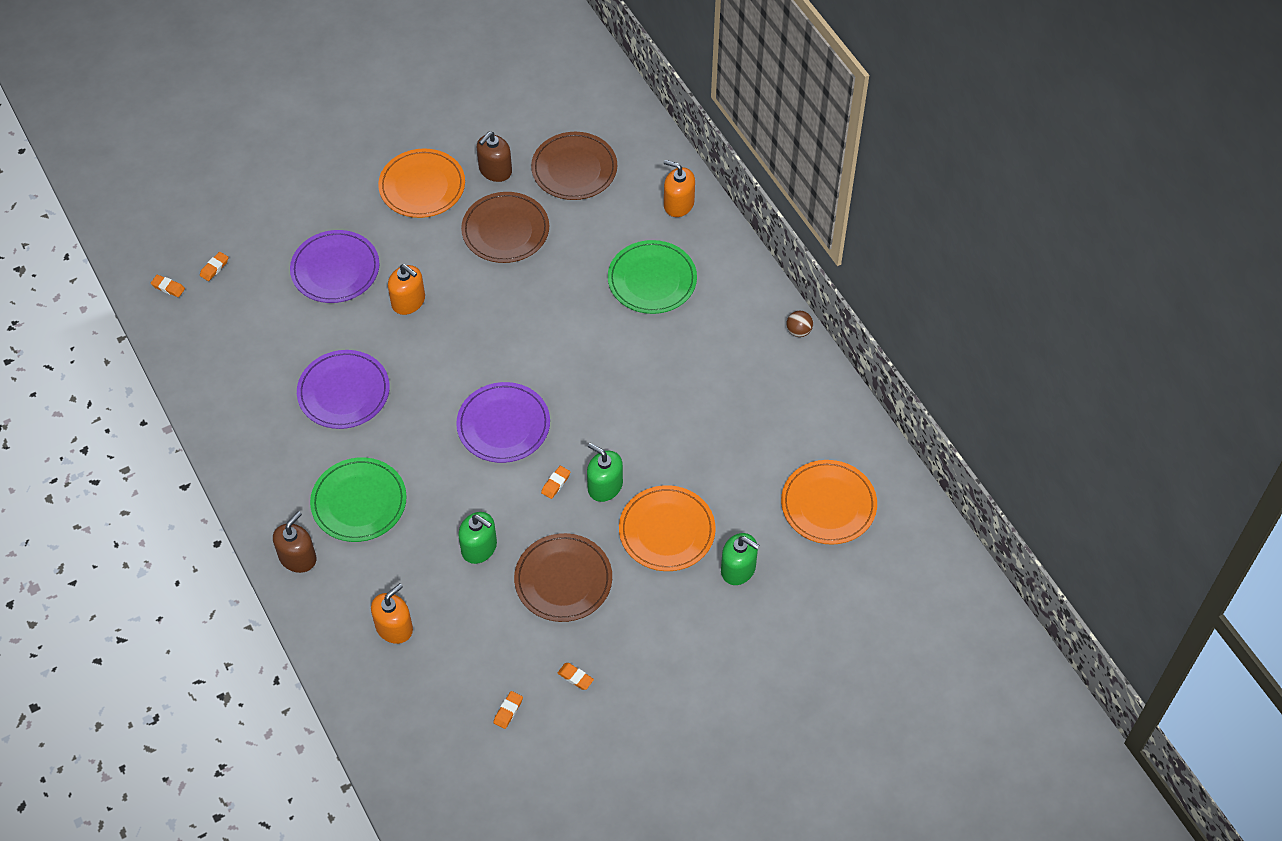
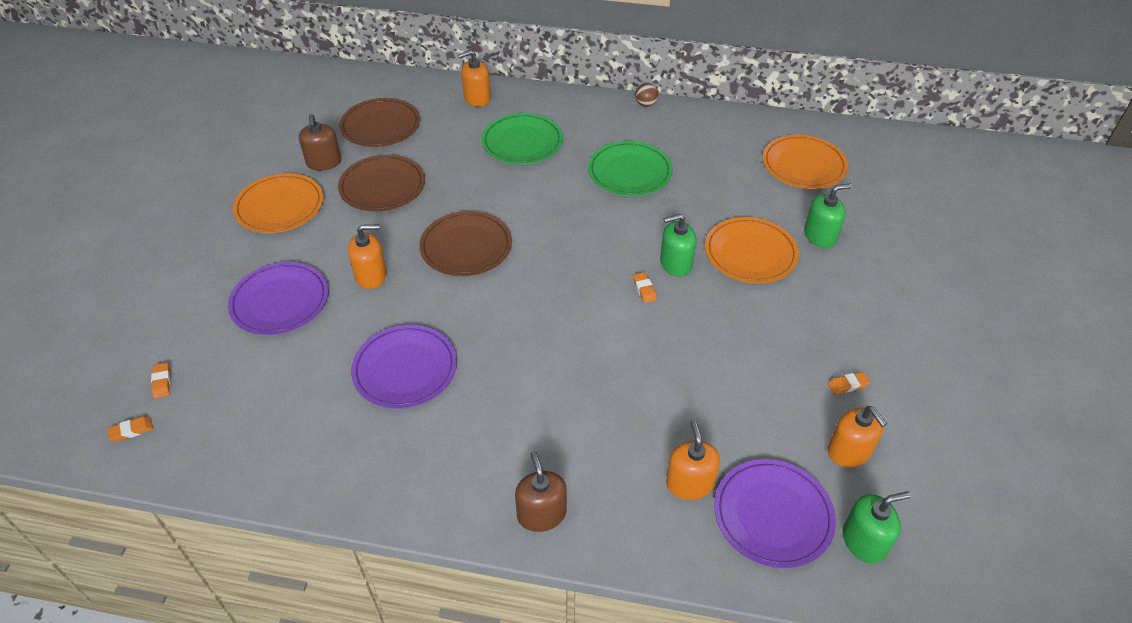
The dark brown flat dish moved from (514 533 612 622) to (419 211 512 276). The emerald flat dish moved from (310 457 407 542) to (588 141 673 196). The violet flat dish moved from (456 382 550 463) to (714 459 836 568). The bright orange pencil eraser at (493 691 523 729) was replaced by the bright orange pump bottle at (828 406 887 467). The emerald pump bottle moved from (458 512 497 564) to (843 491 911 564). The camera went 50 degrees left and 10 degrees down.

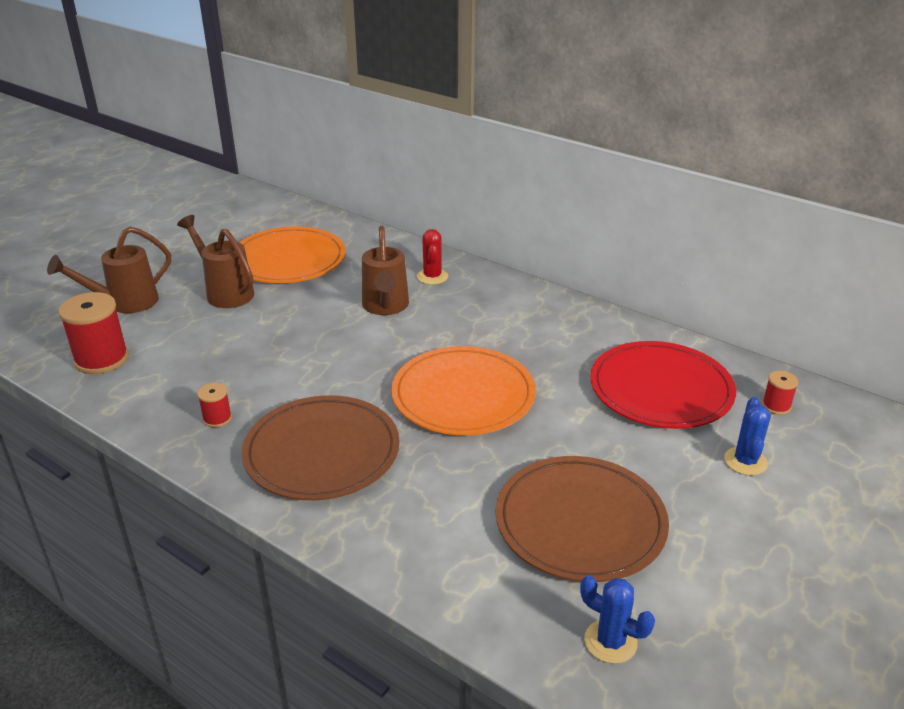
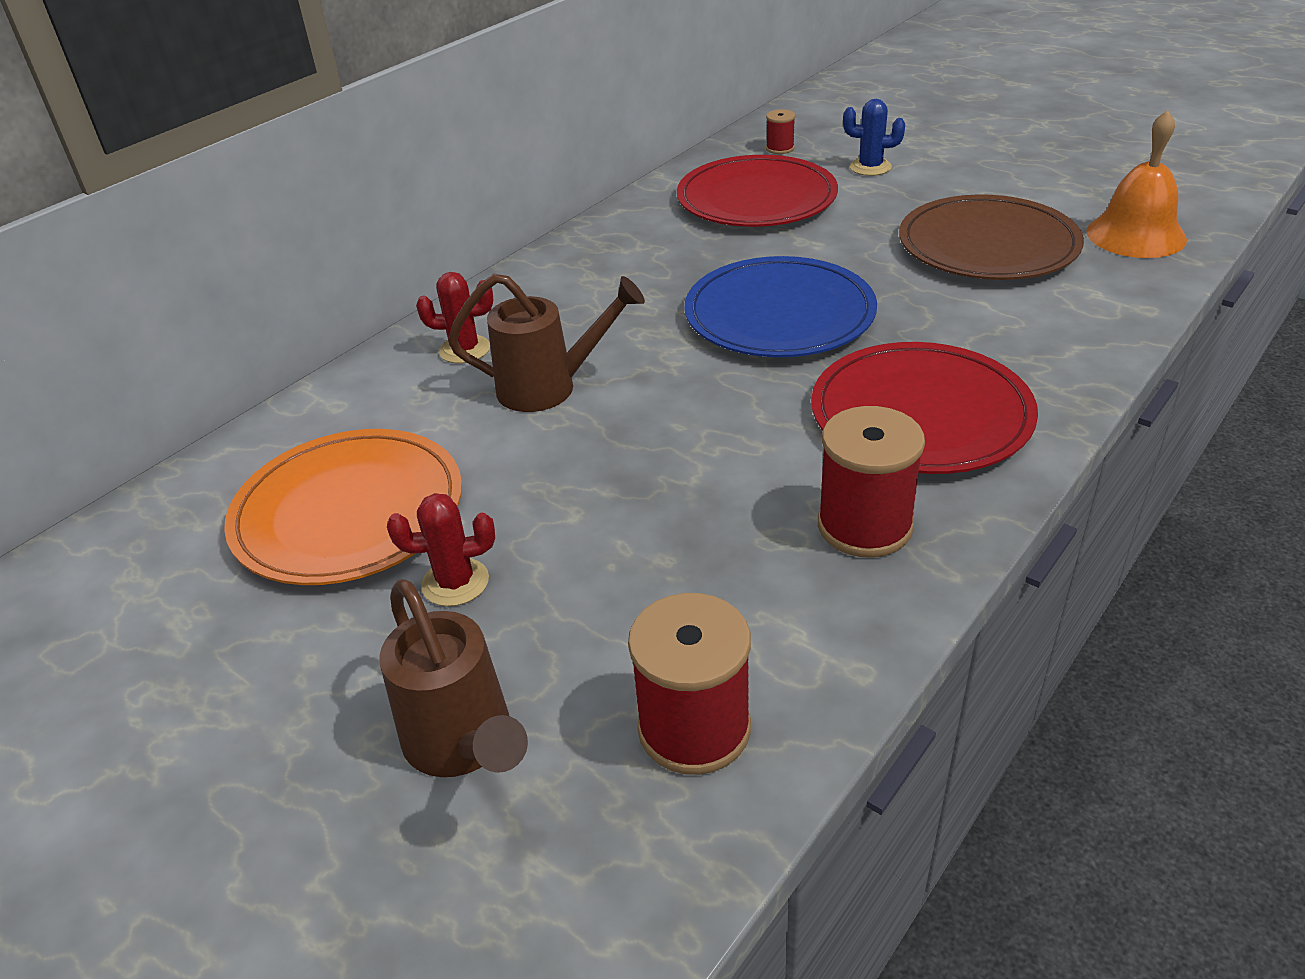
The dark brown watering pot at (177 215 254 308) was replaced by the scarlet prickly plant at (387 493 495 606). The bright orange flat dish at (391 346 536 435) became the royal blue flat dish at (684 256 877 357). The dark brown flat dish at (242 395 400 500) became the scarlet flat dish at (811 342 1038 474). The scarlet spool at (197 383 232 428) changed to 2.00 times the size. The royal blue prickly plant at (580 575 655 664) was replaced by the bright orange bell at (1086 110 1187 258). The camera went 85 degrees left and 5 degrees up.

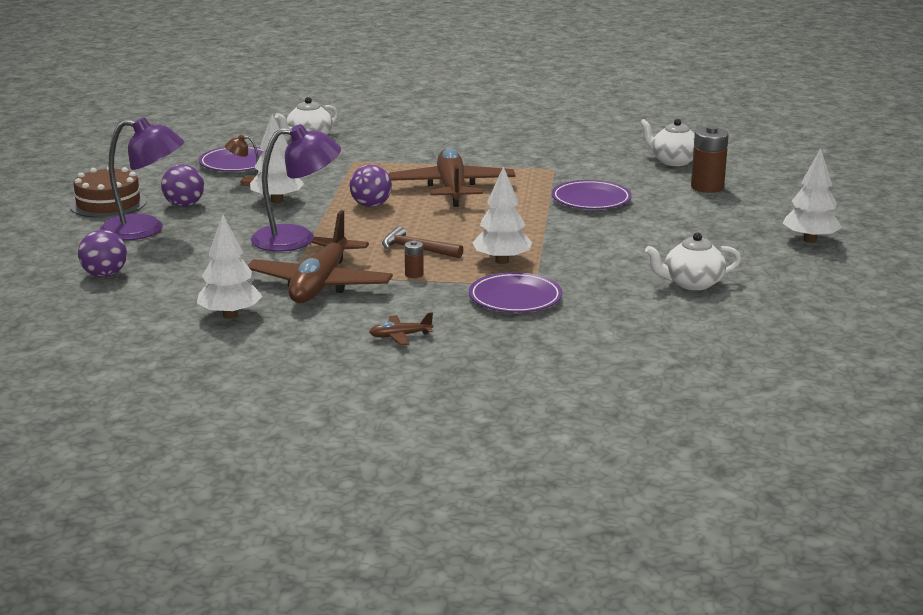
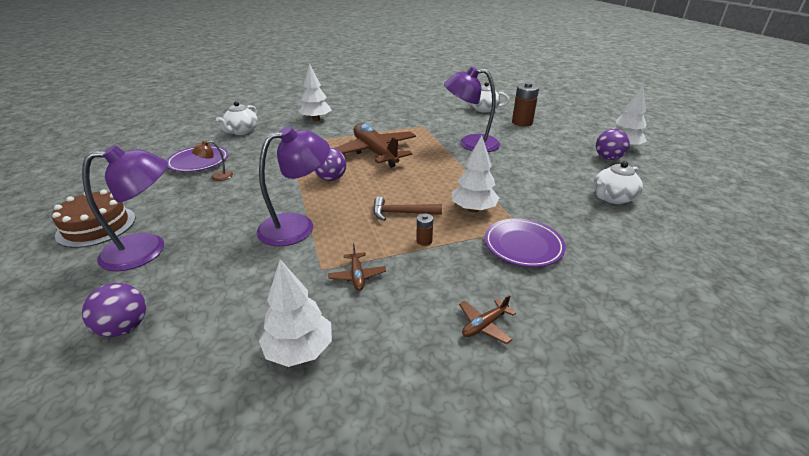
The white toy tree moved from (250 114 304 203) to (298 63 332 121). The dark brown plane at (247 210 393 303) changed to 0.41 times the size. The violet flat dish at (552 180 632 209) was replaced by the violet lamp at (444 66 500 152). The violet sphere moved from (161 164 204 207) to (596 129 630 160). The camera went 25 degrees left and 10 degrees up.

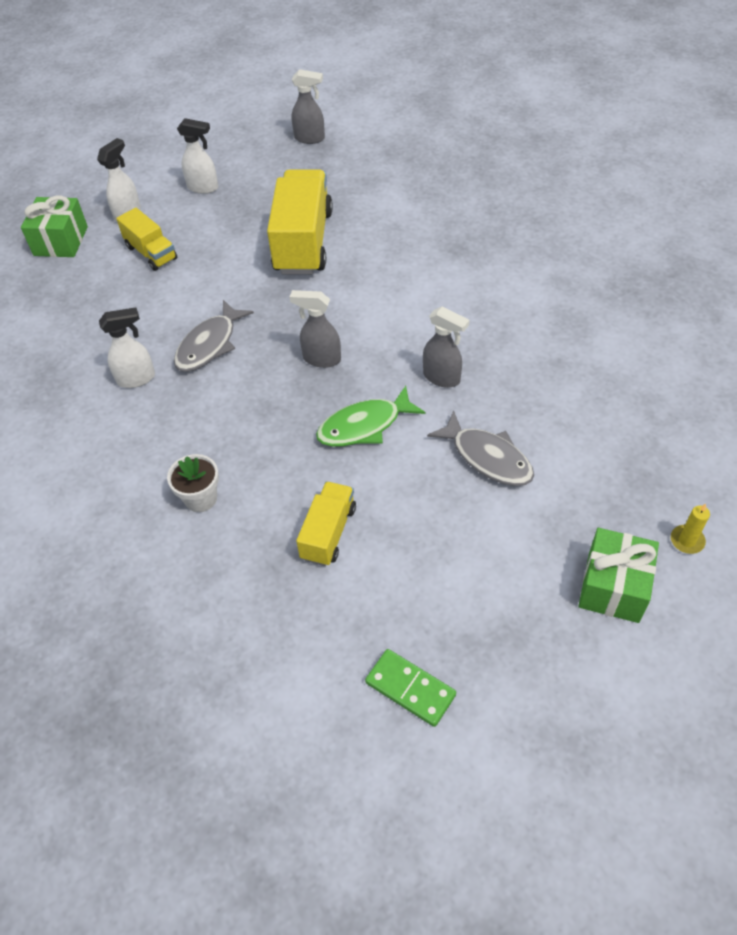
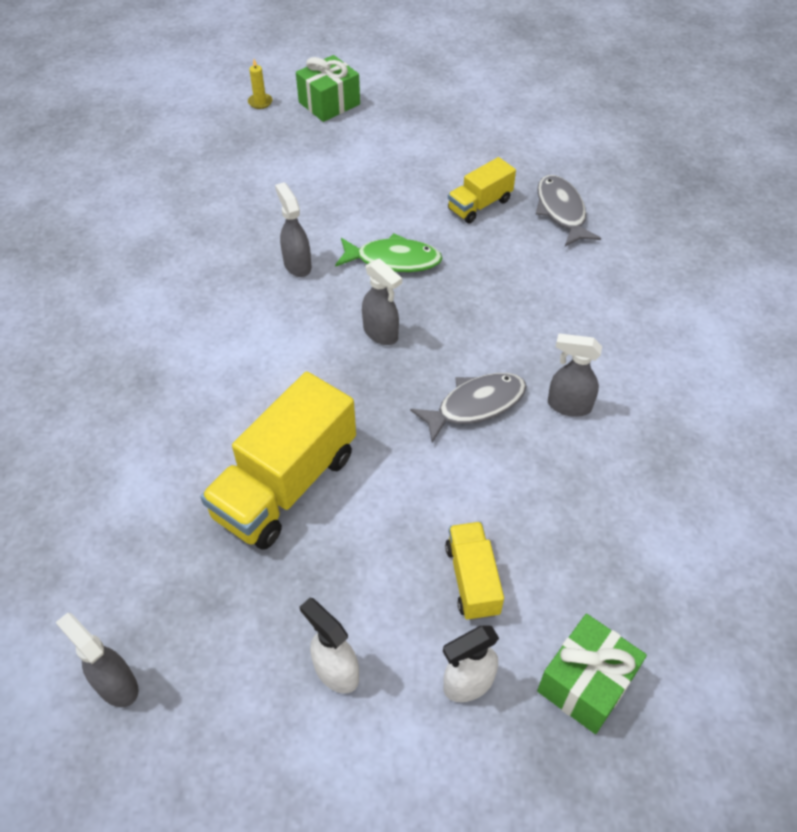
The gray fish moved from (427 411 534 486) to (536 175 601 246). The white spray cleaner at (99 307 155 388) became the gray spray cleaner at (548 333 602 417). The white flower pot at (167 454 219 512) disappeared. The emerald domino at (365 649 456 727) disappeared. The camera went 150 degrees left and 0 degrees up.

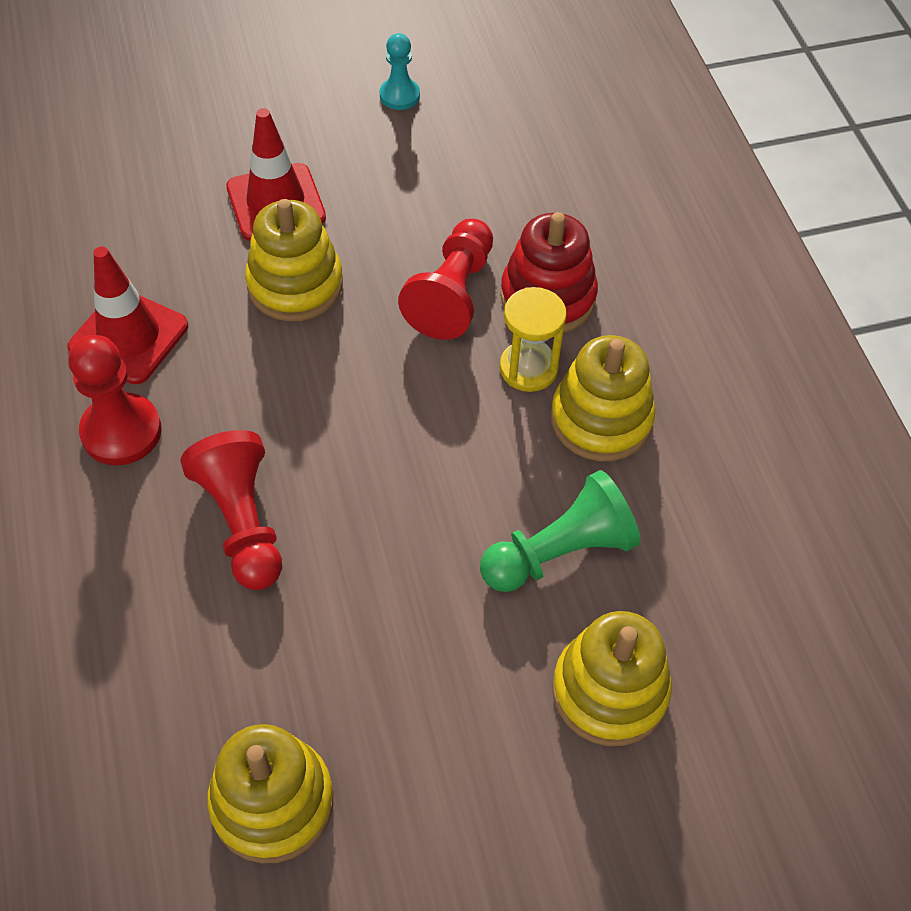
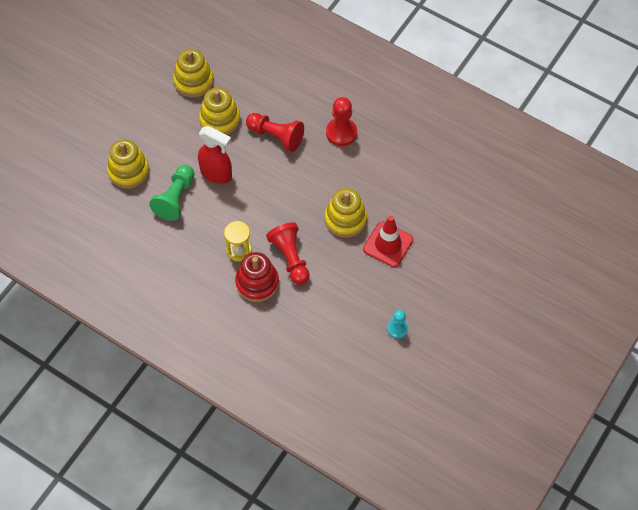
The scarlet spray cleaner at (198 126 232 184) appeared. The bright yellow stacking toy moved from (551 335 655 461) to (199 87 240 135). The scarlet road cone at (67 246 188 384) disappeared. The camera went 140 degrees right and 5 degrees up.

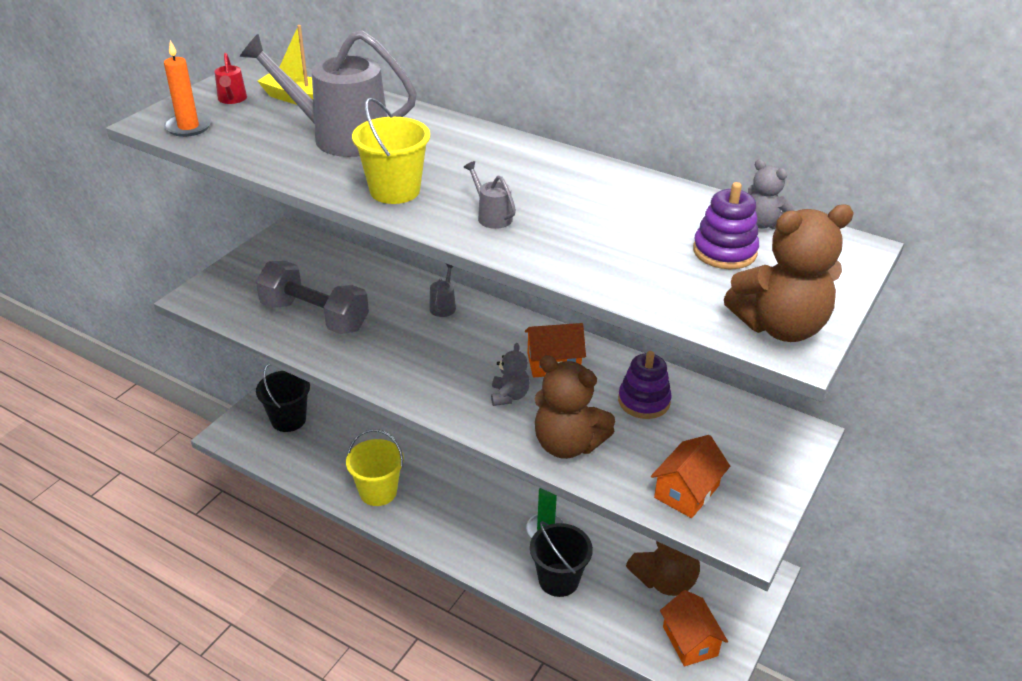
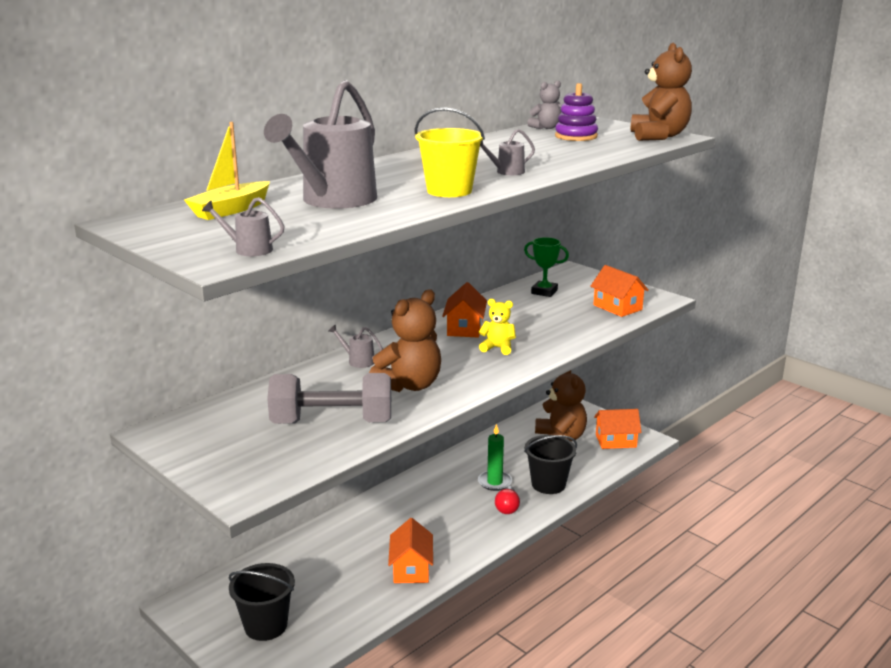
The bright orange candle at (164 40 212 137) was replaced by the gray watering pot at (202 197 285 256). The gray dumbbell at (256 261 369 334) turned 45 degrees clockwise. The dark brown teddy bear moved from (535 355 615 459) to (369 289 441 392). The bright yellow pail at (346 429 404 506) was replaced by the bright orange toy house at (388 518 433 583). The gray teddy bear at (491 343 530 406) became the bright yellow teddy bear at (479 299 516 355). The scarlet bulb at (495 486 520 514) appeared. The emerald award cup at (524 237 569 297) appeared. The scarlet watering pot at (214 53 247 104) disappeared. The violet stacking toy at (618 351 672 419) disappeared. The camera went 75 degrees left and 15 degrees down.

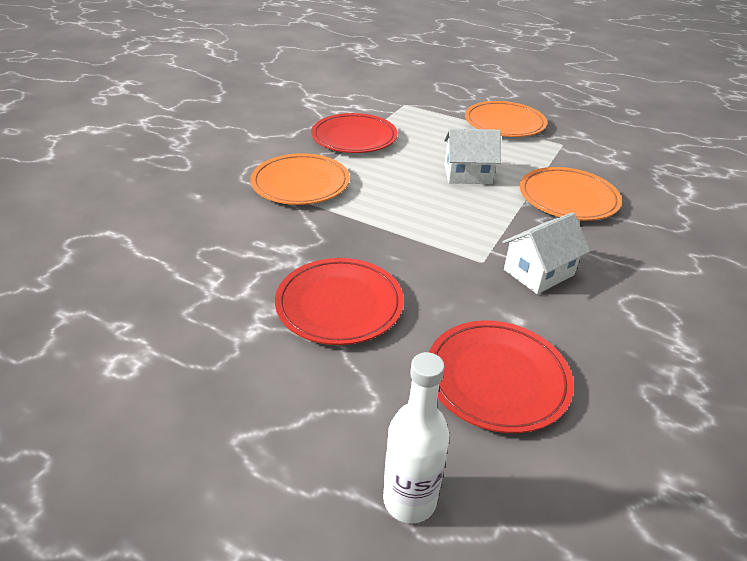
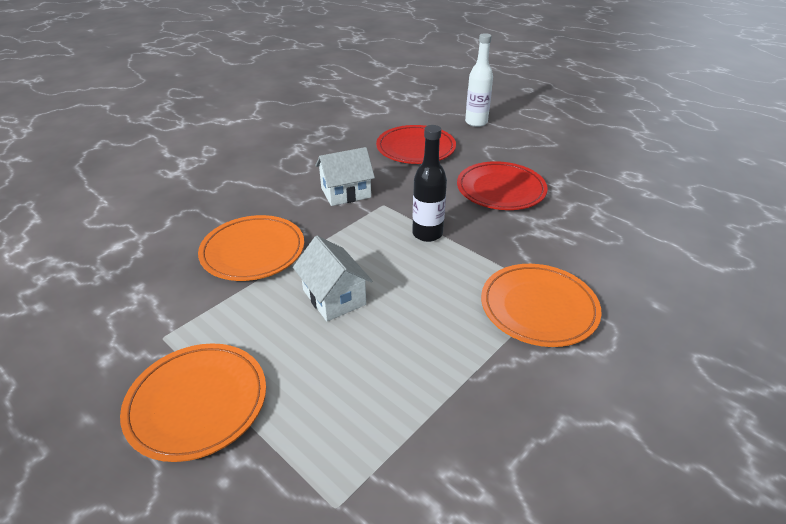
The white toy house at (444 129 501 184) turned 45 degrees clockwise. The jet-black bottle at (412 125 447 242) appeared. The scarlet flat dish at (311 113 398 153) disappeared. The camera went 165 degrees left and 0 degrees up.

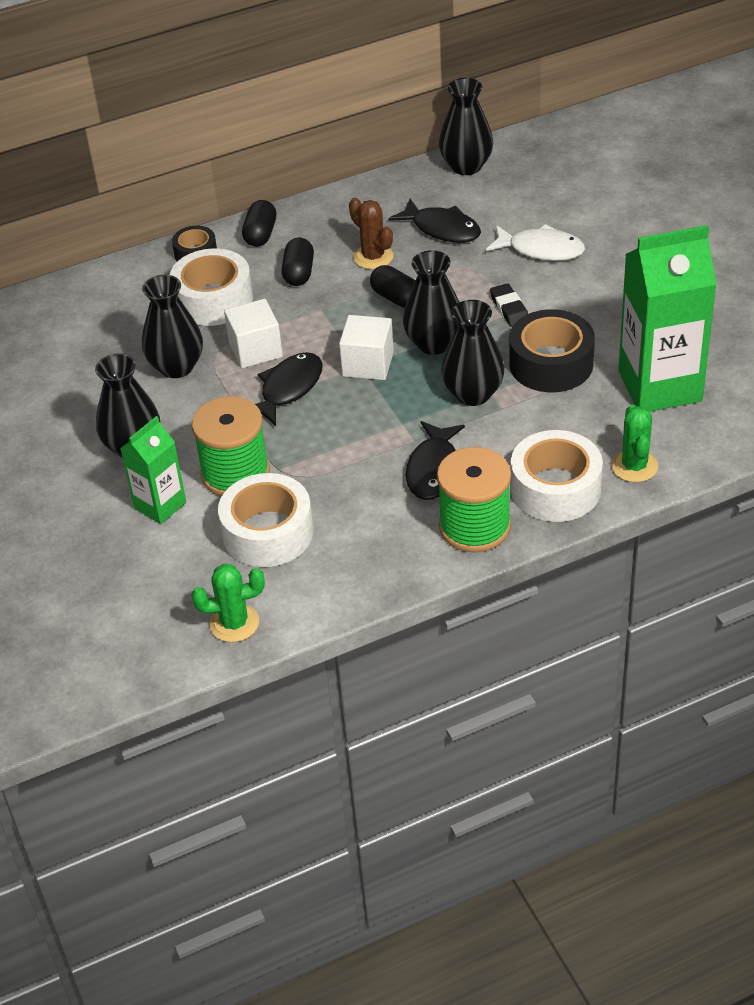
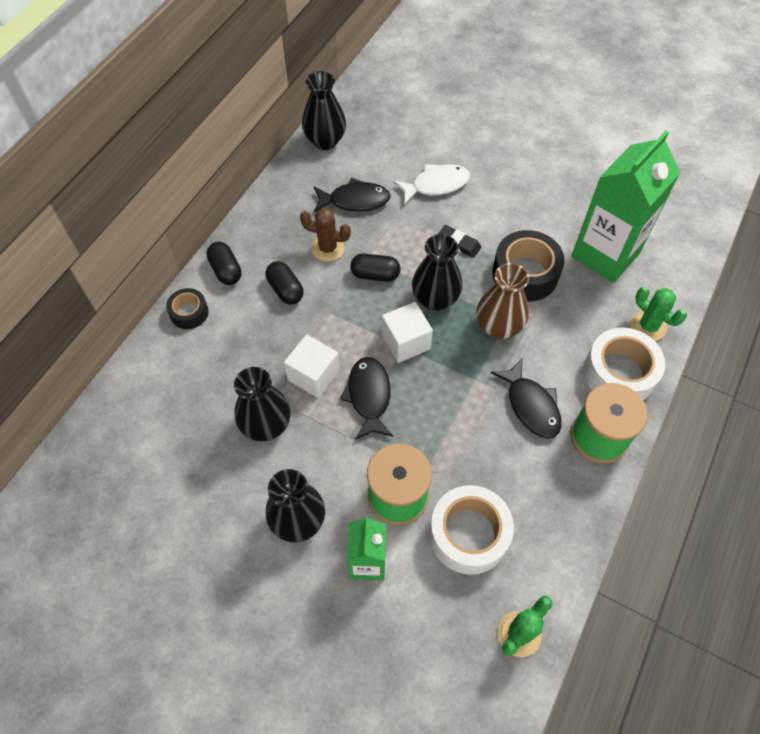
The jet-black flower vase at (441 300 504 406) became the dark brown flower vase at (477 263 529 339). The white sticky tape at (170 249 253 326) disappeared. The camera went 40 degrees left and 15 degrees up.

